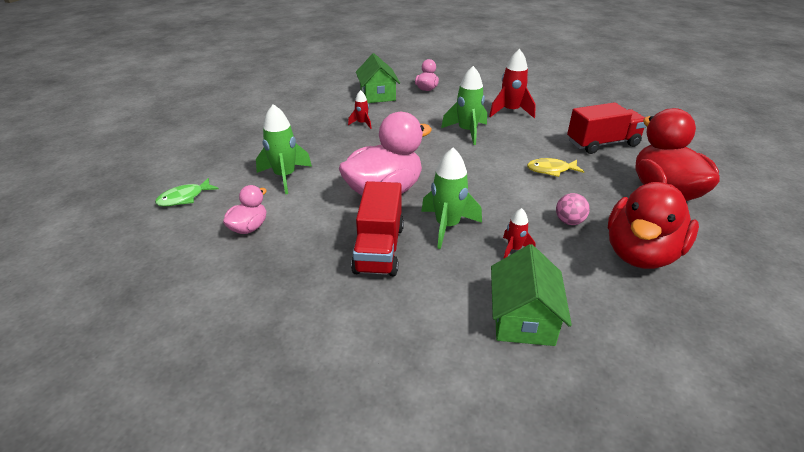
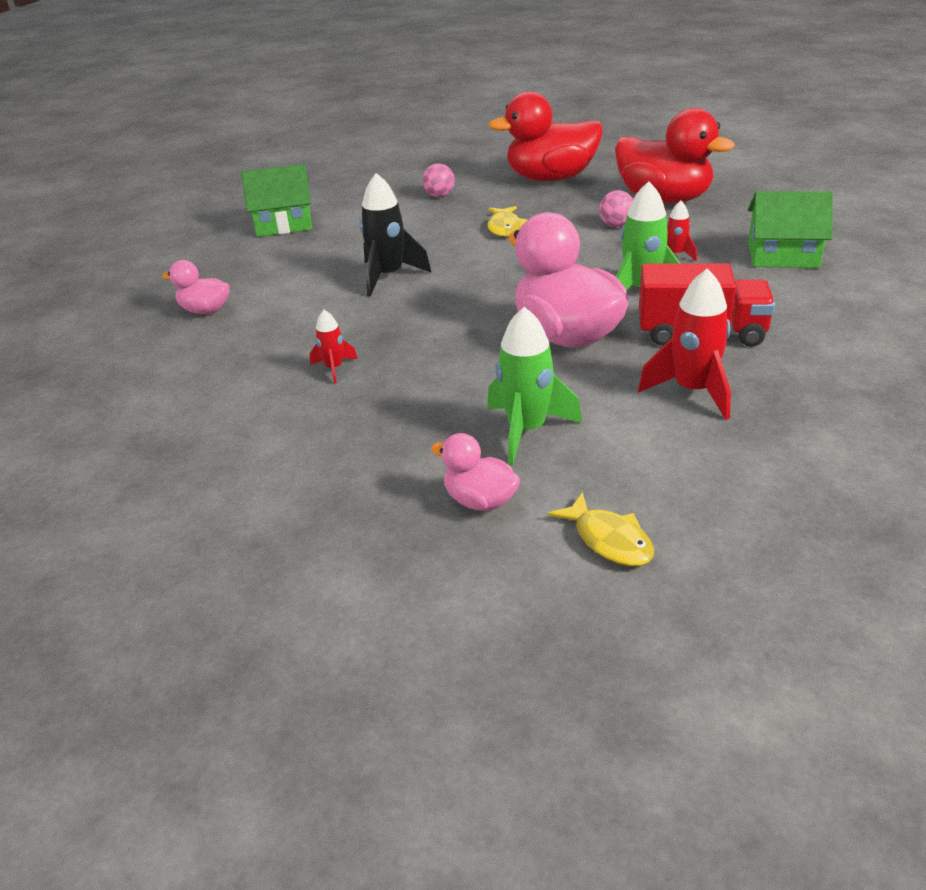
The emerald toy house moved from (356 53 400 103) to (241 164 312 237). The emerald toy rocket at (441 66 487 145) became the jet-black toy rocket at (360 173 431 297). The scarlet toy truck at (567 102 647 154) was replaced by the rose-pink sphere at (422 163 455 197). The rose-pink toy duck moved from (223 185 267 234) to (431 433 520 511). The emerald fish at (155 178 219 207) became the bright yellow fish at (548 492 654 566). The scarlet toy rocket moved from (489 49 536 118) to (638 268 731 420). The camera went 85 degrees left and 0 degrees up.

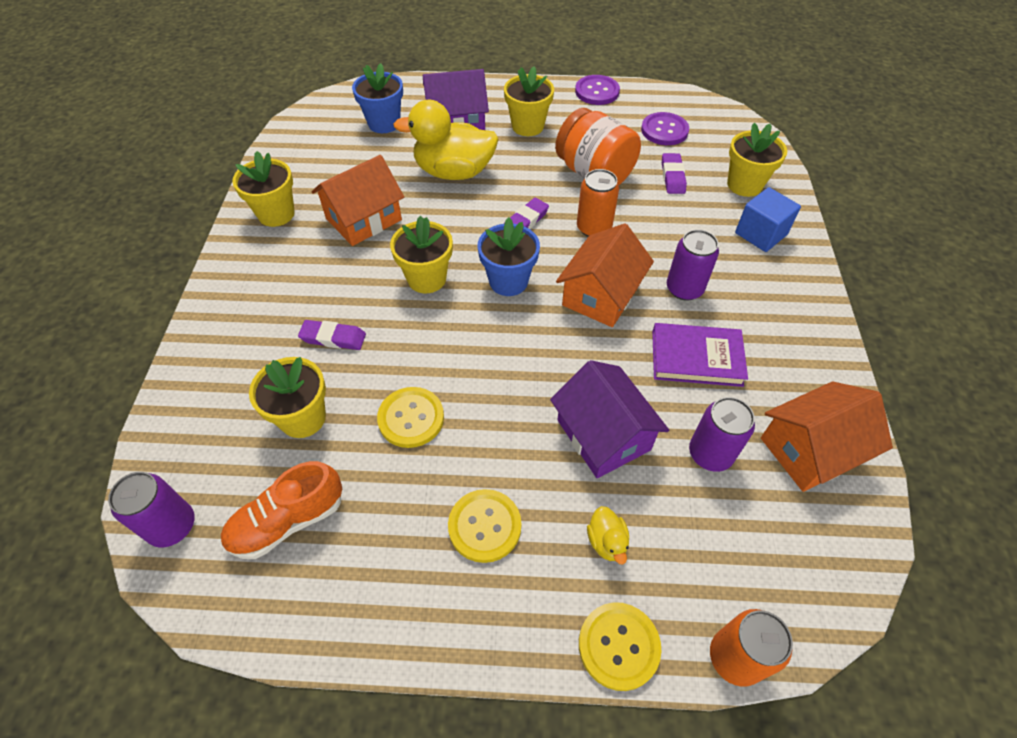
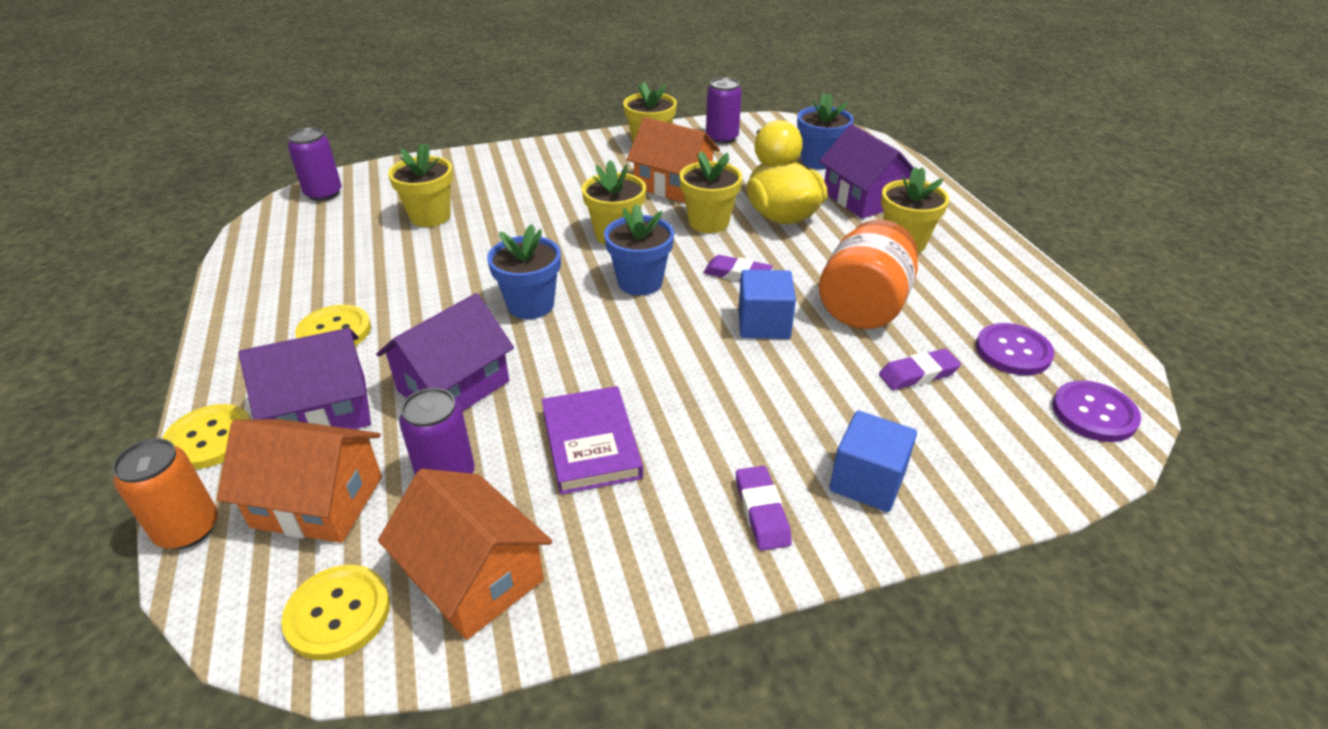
The bright orange toy house moved from (556 223 654 327) to (217 419 382 543). The bright yellow toy duck at (587 506 629 565) was replaced by the violet toy house at (239 328 371 429). The bright yellow sewing button moved from (377 387 444 448) to (281 565 390 660). The royal blue flower pot at (487 224 561 319) appeared. The bright yellow flower pot moved from (727 123 787 197) to (680 151 742 233). The violet can moved from (667 230 719 301) to (706 77 742 144). The violet pencil eraser moved from (298 320 366 350) to (736 466 792 551). The bright orange can at (577 169 619 237) was replaced by the royal blue cube at (738 270 796 339). The violet sewing button moved from (575 75 620 105) to (1052 380 1141 442). The bright orange shoe at (221 461 342 559) disappeared. The camera went 70 degrees right and 15 degrees down.

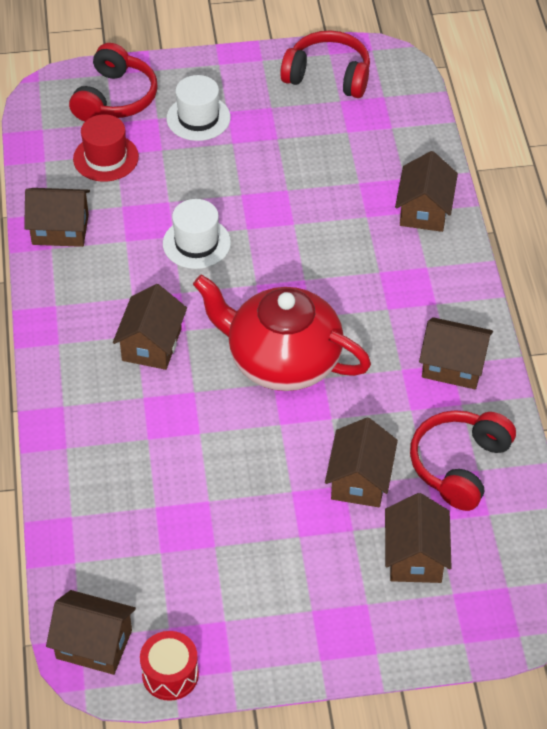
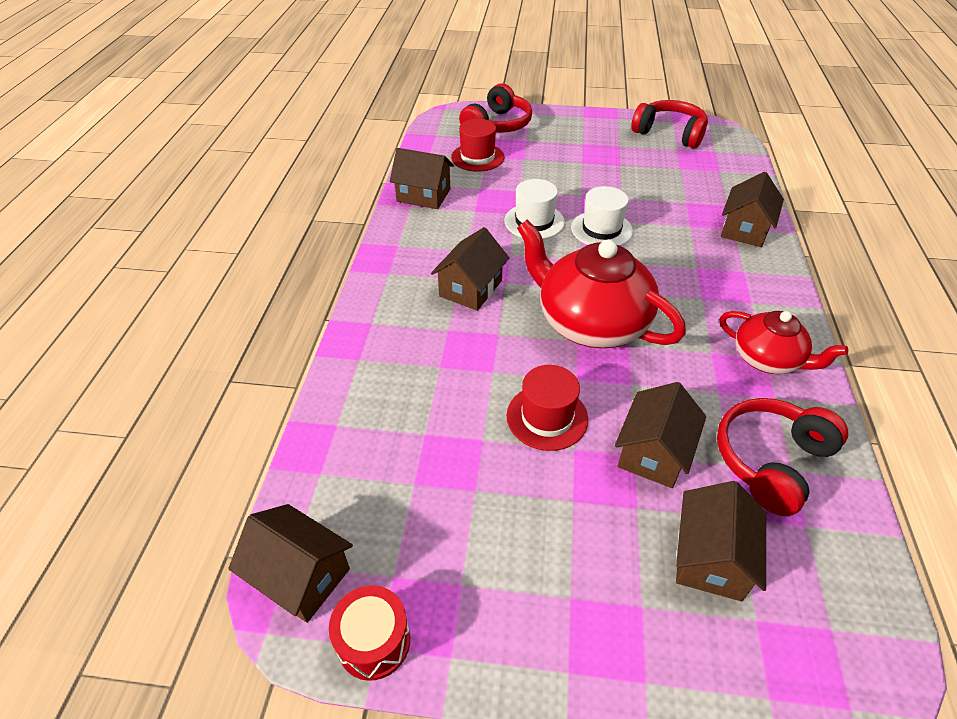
The scarlet top hat at (507 365 588 451) appeared. The white top hat moved from (166 75 231 141) to (571 186 633 246). The dark brown toy house at (419 317 493 389) was replaced by the scarlet china teapot at (720 311 848 374). The camera went 15 degrees right and 5 degrees down.

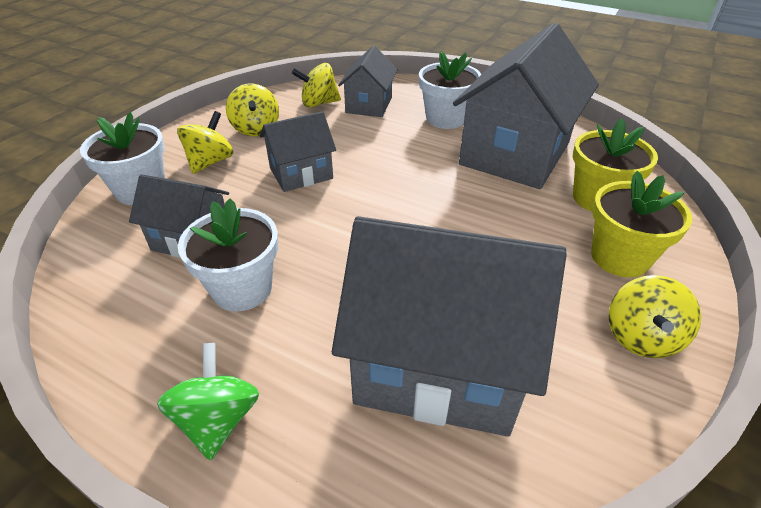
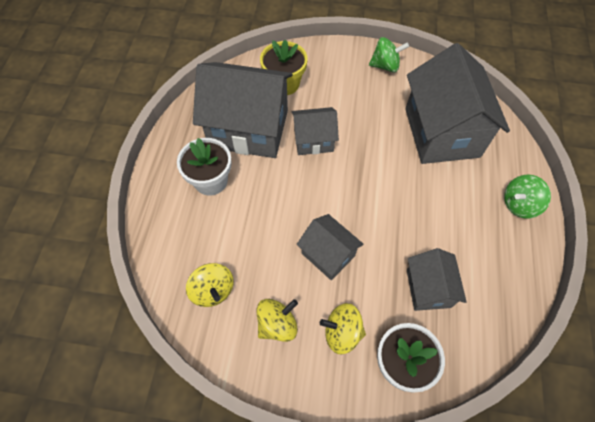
The gray toy house moved from (338 46 398 117) to (292 107 339 155). The bright yellow spinning top at (608 275 701 358) became the emerald spinning top at (369 37 409 73). The white flower pot at (178 198 278 311) disappeared. The bright yellow flower pot at (591 171 692 277) disappeared. The camera went 110 degrees left and 20 degrees up.

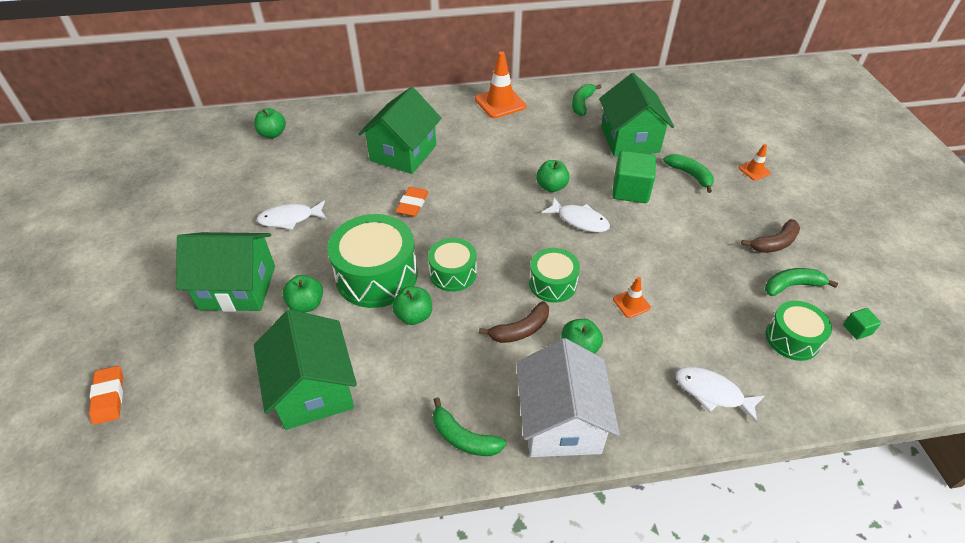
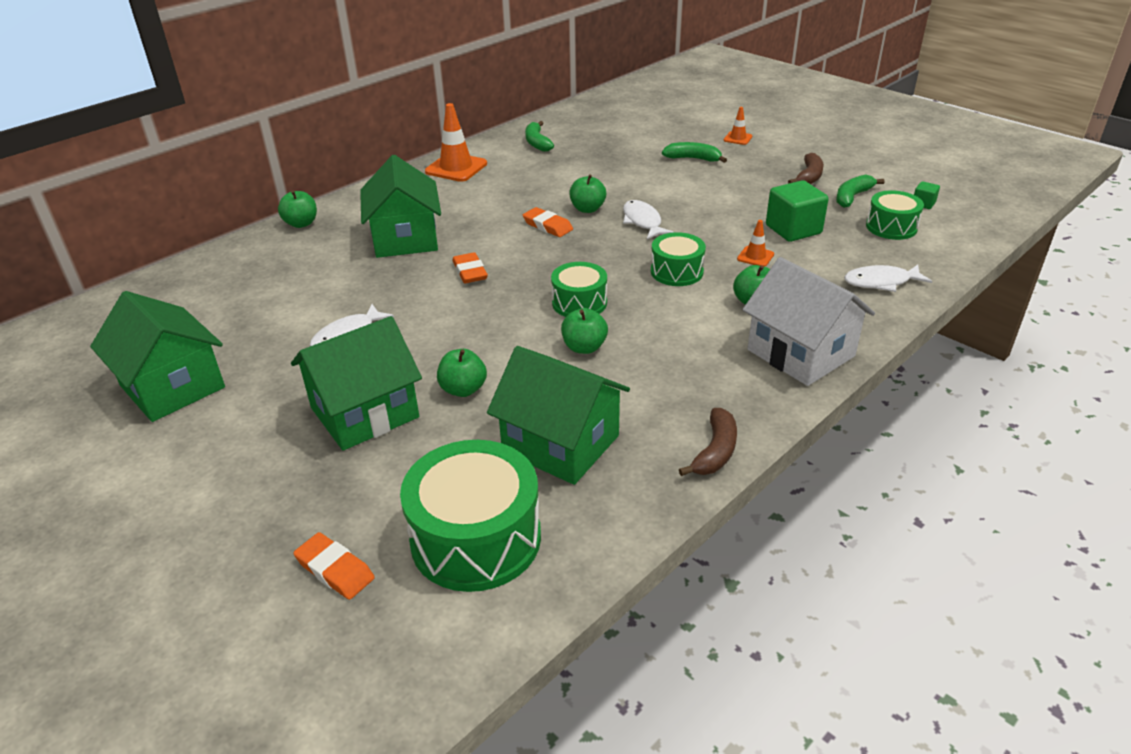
The emerald toy house moved from (599 73 674 156) to (90 291 225 422). The emerald apple moved from (254 108 286 138) to (278 190 317 228). The emerald snare drum moved from (327 214 418 308) to (400 440 541 592). The bright orange pencil eraser at (523 207 573 237) appeared. The white fish at (542 198 610 232) turned 105 degrees counterclockwise. The dark brown banana moved from (479 301 549 343) to (679 408 737 476). The emerald cube moved from (612 151 656 203) to (766 180 829 242). The emerald banana at (433 397 506 456) disappeared. The camera went 35 degrees left and 10 degrees down.

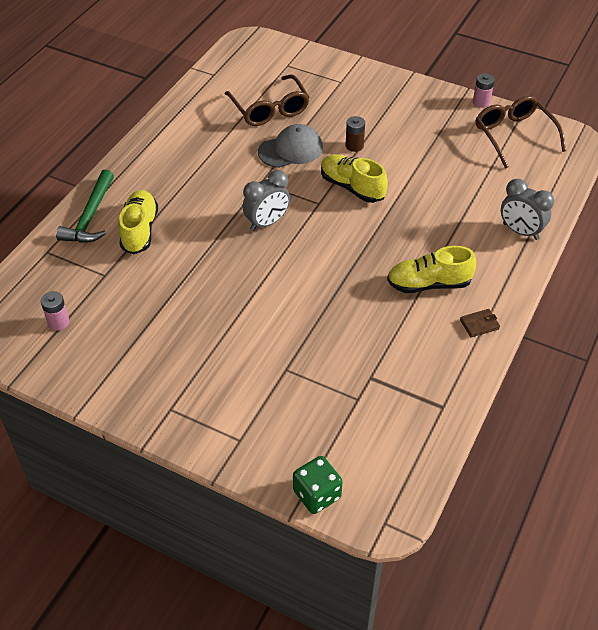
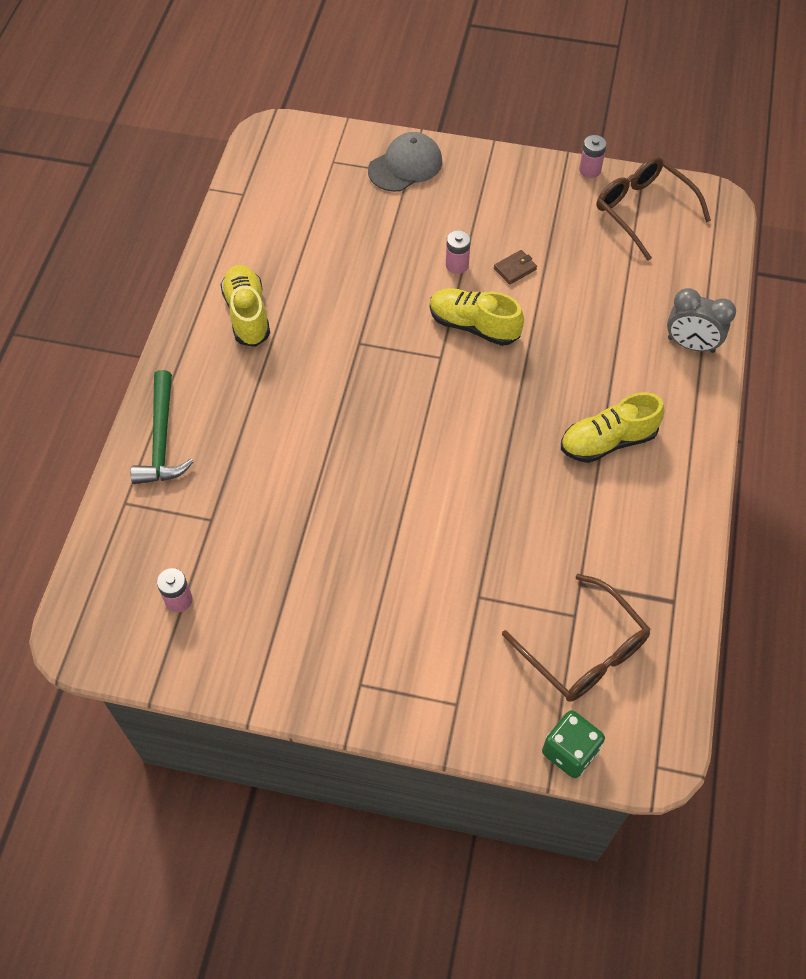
The bright yellow shoe moved from (118 190 158 254) to (220 265 270 347). The gray baseball cap moved from (258 124 323 168) to (368 132 442 192). The dark brown AA battery at (346 116 365 152) became the rose-pink AA battery at (446 230 471 274). The dark brown wallet moved from (460 309 500 338) to (494 250 537 285). The dark brown spectacles moved from (225 74 310 126) to (502 574 651 702). The gray bedside clock at (242 170 290 231) disappeared. The camera went 15 degrees left and 10 degrees up.

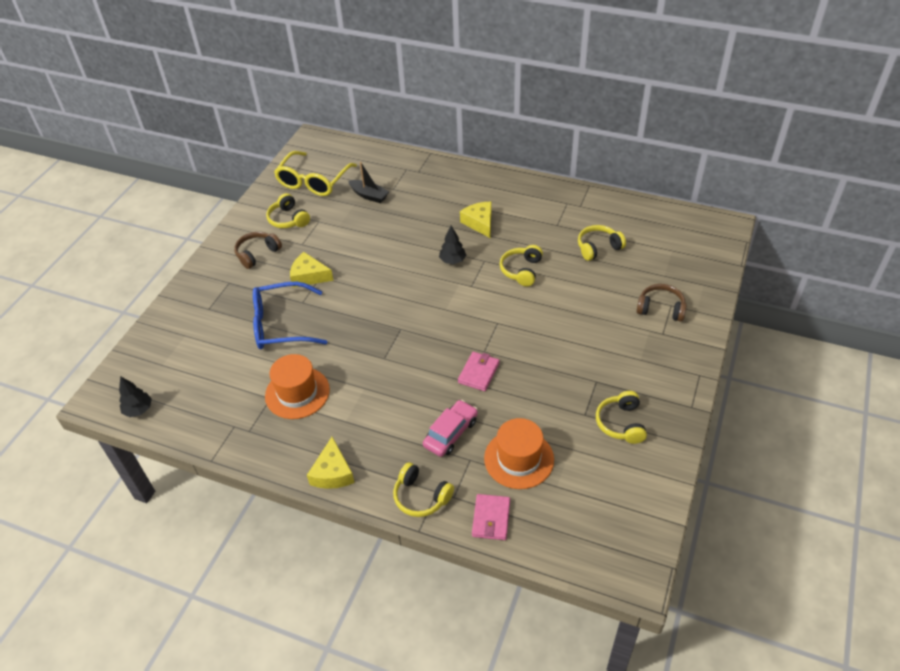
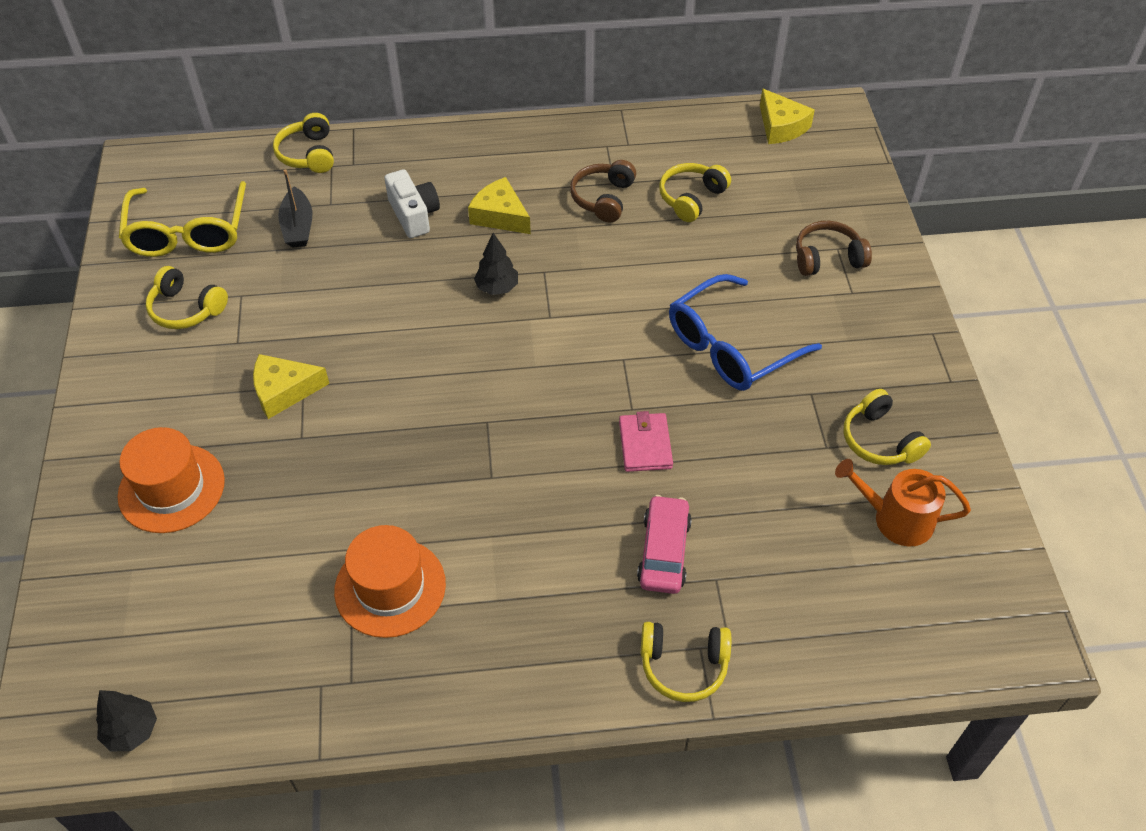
The bright orange top hat moved from (484 418 554 489) to (117 427 225 533). The bright yellow headphones moved from (500 245 543 286) to (273 113 334 173). The jet-black sailboat at (348 162 389 203) turned 75 degrees clockwise. The white photo camera at (385 169 440 238) appeared. The dark brown headphones moved from (234 232 282 269) to (570 160 636 223). The royal blue spectacles moved from (253 282 327 349) to (669 274 822 391). The bright yellow cheese moved from (307 437 355 489) to (760 88 815 144). The bright orange watering pot at (835 459 971 547) appeared. The rose-pink wallet at (472 494 510 540) disappeared. The camera went 30 degrees left and 5 degrees up.

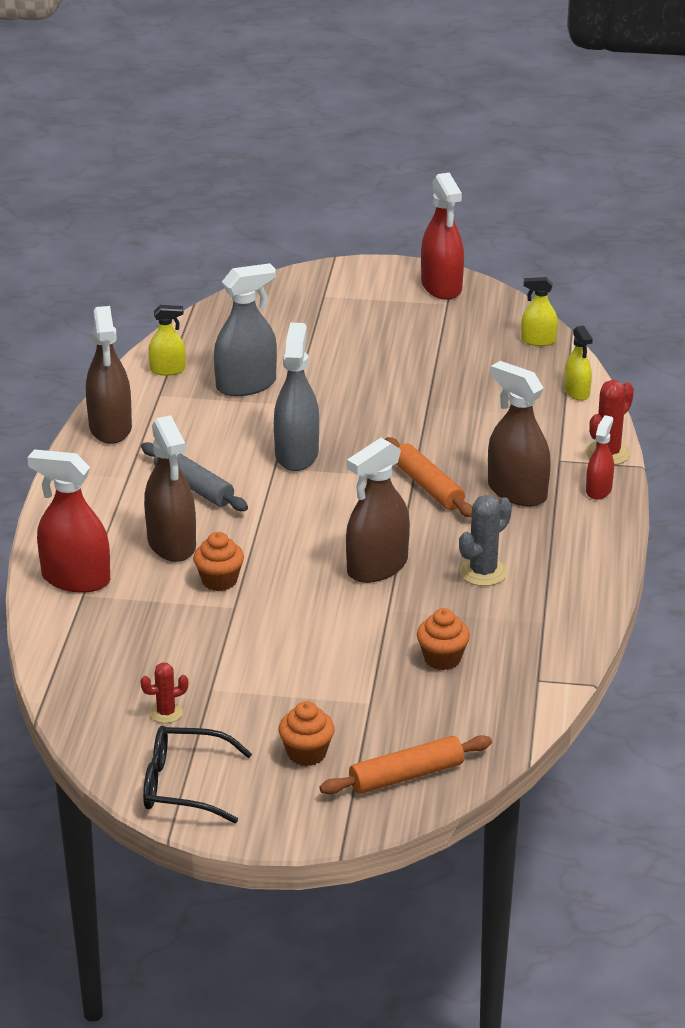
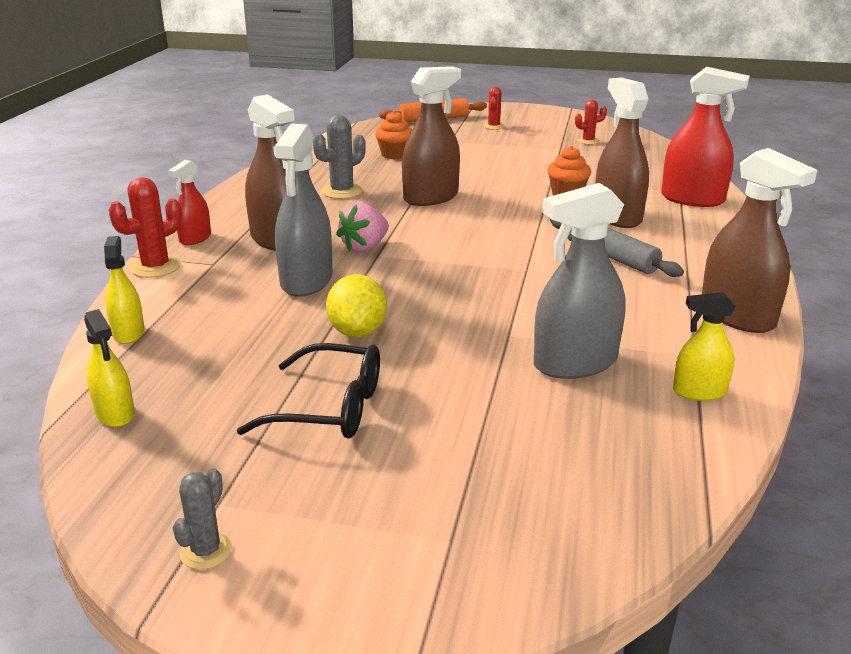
The bright yellow spray cleaner at (521 277 558 346) turned 45 degrees clockwise. The scarlet spray cleaner at (421 172 464 300) was replaced by the gray prickly plant at (173 468 232 570). The jet-black spectacles moved from (143 726 252 823) to (237 343 380 439). The gray spray cleaner moved from (274 323 319 471) to (274 124 333 297). The bright yellow toy lemon at (326 274 387 338) appeared. The bright orange rolling pin at (385 437 472 517) was replaced by the rose-pink strawberry at (336 203 389 252). The bright orange fairy cake at (278 701 335 766) was replaced by the scarlet prickly plant at (483 87 505 130). The dark brown spray cleaner at (86 306 132 444) turned 150 degrees clockwise. The camera went 175 degrees left and 5 degrees down.

